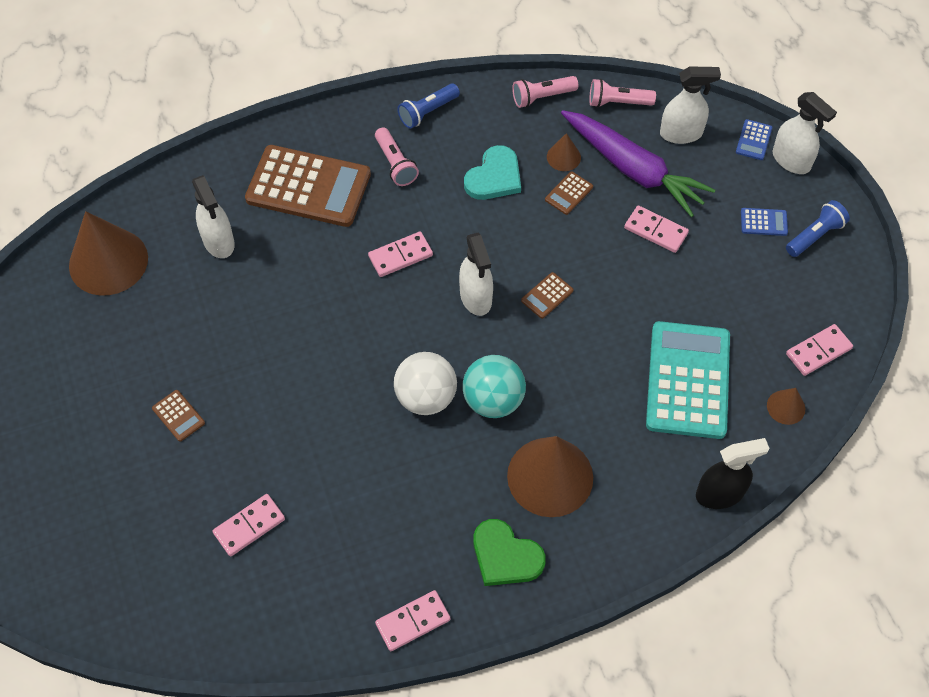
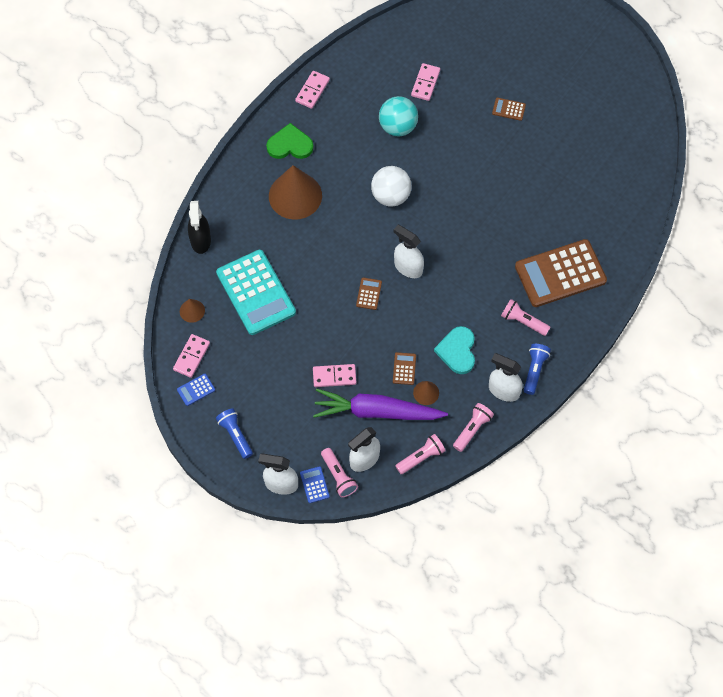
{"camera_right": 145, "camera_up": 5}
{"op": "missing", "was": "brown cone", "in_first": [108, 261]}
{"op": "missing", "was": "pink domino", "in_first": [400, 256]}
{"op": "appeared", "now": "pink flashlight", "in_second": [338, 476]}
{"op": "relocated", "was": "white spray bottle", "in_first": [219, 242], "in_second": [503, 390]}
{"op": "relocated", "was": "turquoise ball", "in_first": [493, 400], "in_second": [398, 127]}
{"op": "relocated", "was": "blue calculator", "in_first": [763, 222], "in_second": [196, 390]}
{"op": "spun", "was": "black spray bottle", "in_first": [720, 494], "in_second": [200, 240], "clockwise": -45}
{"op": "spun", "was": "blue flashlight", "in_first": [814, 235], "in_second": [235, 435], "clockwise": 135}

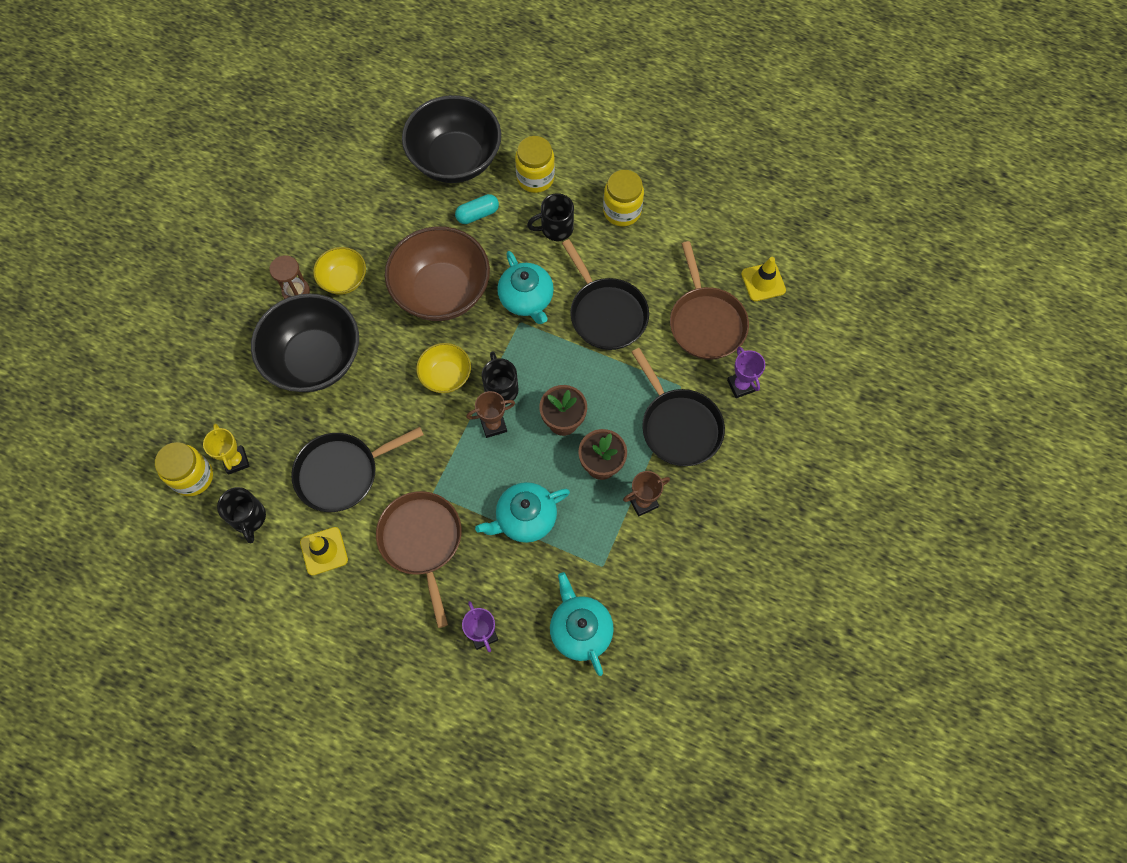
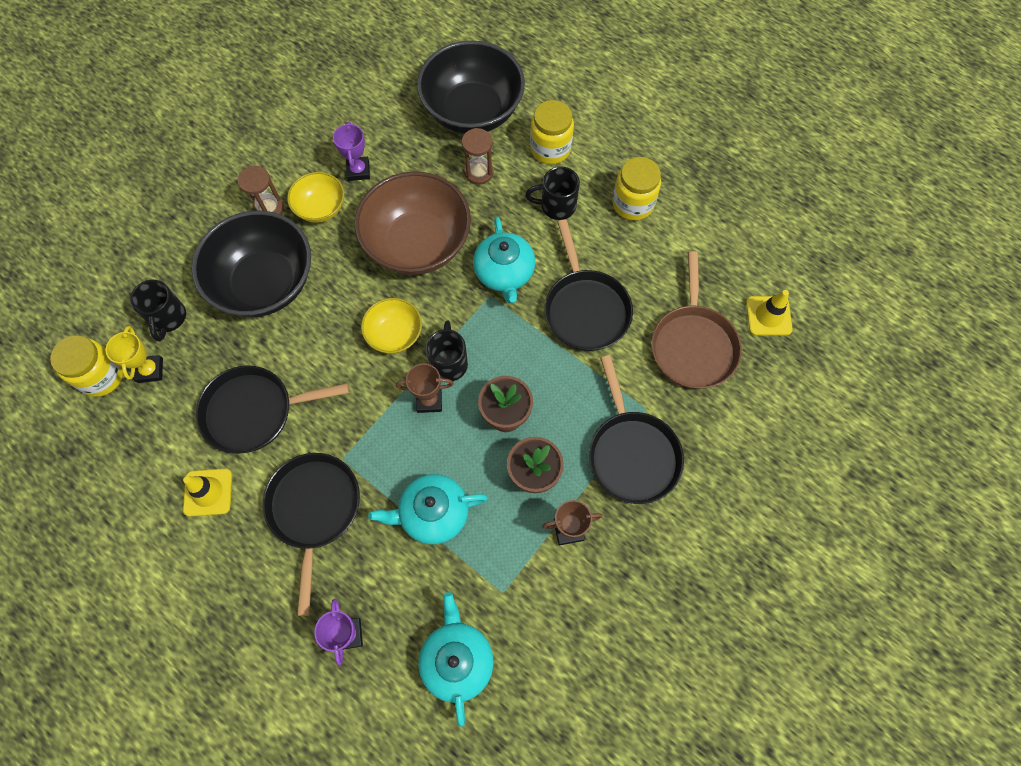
{"camera_right": 15, "camera_up": 0}
{"op": "relocated", "was": "black mug", "in_first": [249, 518], "in_second": [168, 318]}
{"op": "relocated", "was": "purple trophy", "in_first": [741, 385], "in_second": [358, 171]}
{"op": "exchanged", "was": "turquoise capsule", "now": "brown hourglass", "in_first": [477, 214], "in_second": [479, 172]}
{"op": "colour", "was": "brown pan", "now": "black pan", "in_first": [422, 541], "in_second": [314, 510]}

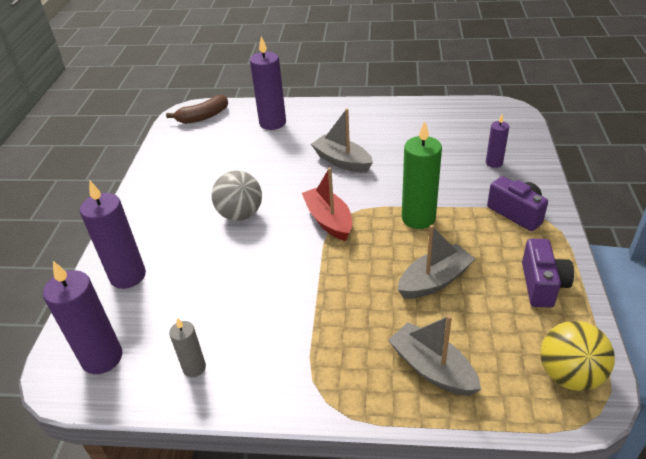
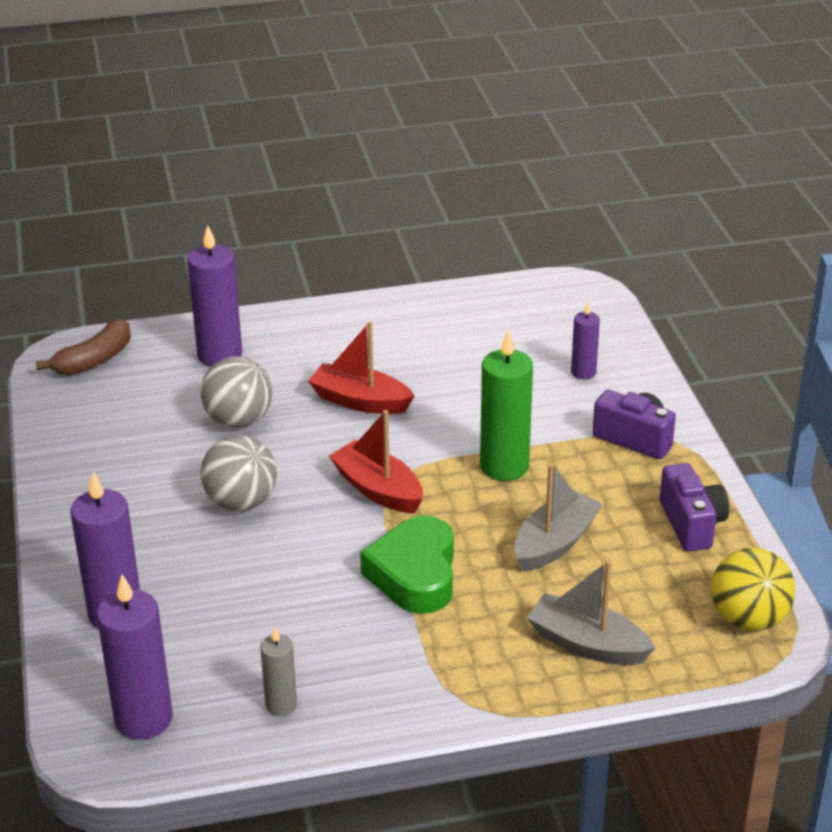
{"camera_right": -20, "camera_up": -5}
{"op": "appeared", "now": "grey ball", "in_second": [239, 420]}
{"op": "appeared", "now": "green heart", "in_second": [415, 574]}
{"op": "colour", "was": "grey boat", "now": "red boat", "in_first": [342, 161], "in_second": [360, 401]}

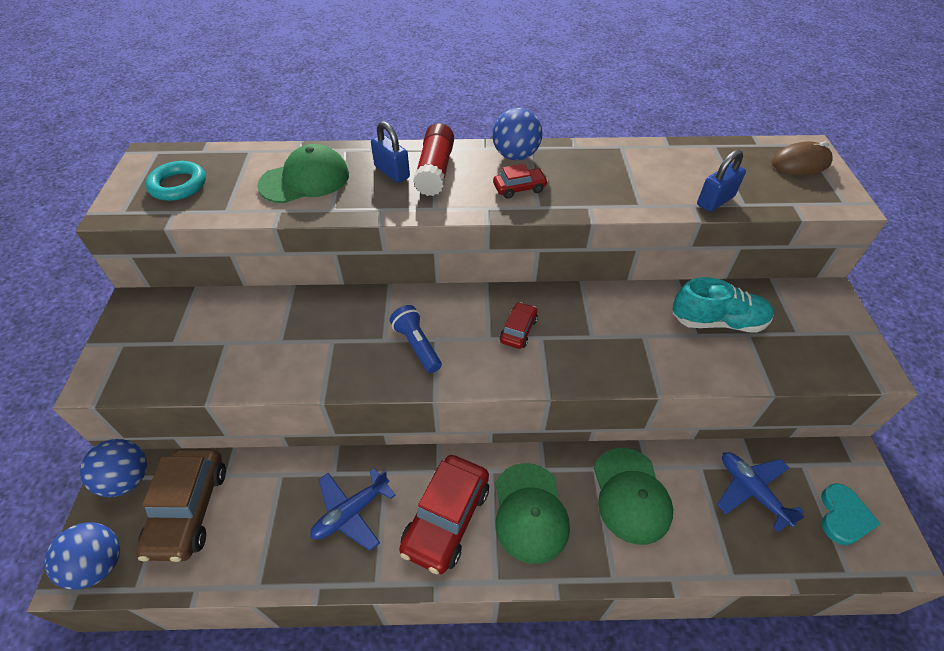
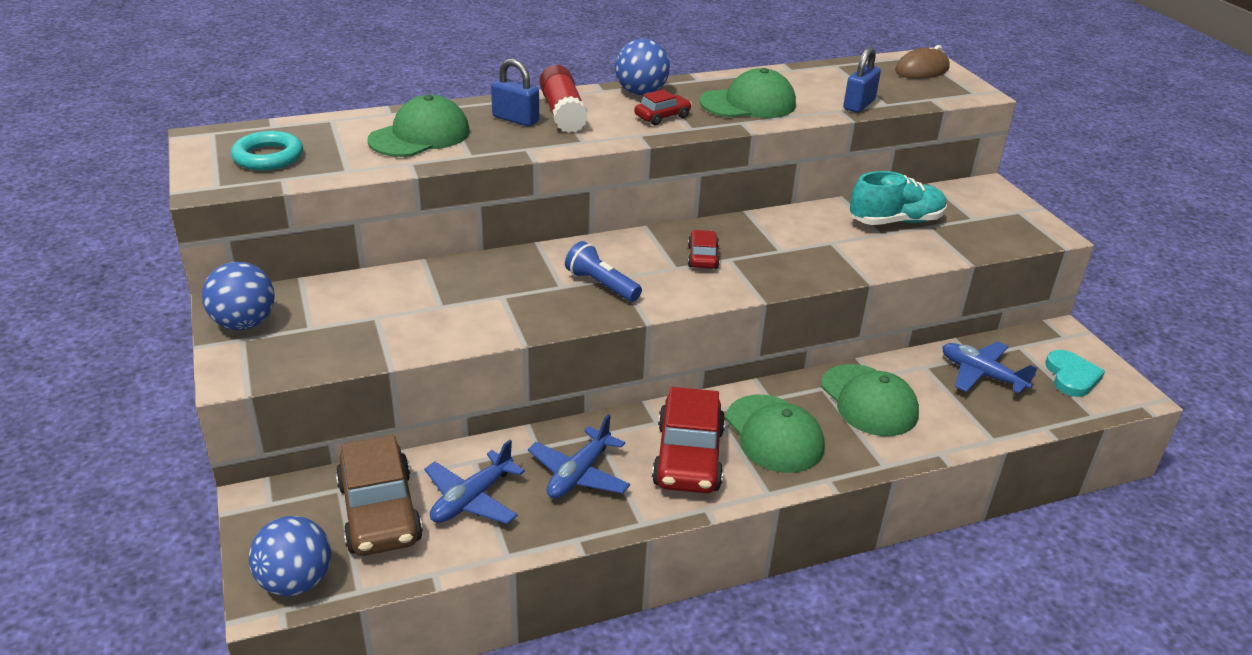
{"camera_right": -20, "camera_up": -15}
{"op": "appeared", "now": "blue plane", "in_second": [472, 499]}
{"op": "appeared", "now": "green cap", "in_second": [748, 103]}
{"op": "relocated", "was": "blue ball", "in_first": [127, 479], "in_second": [244, 323]}

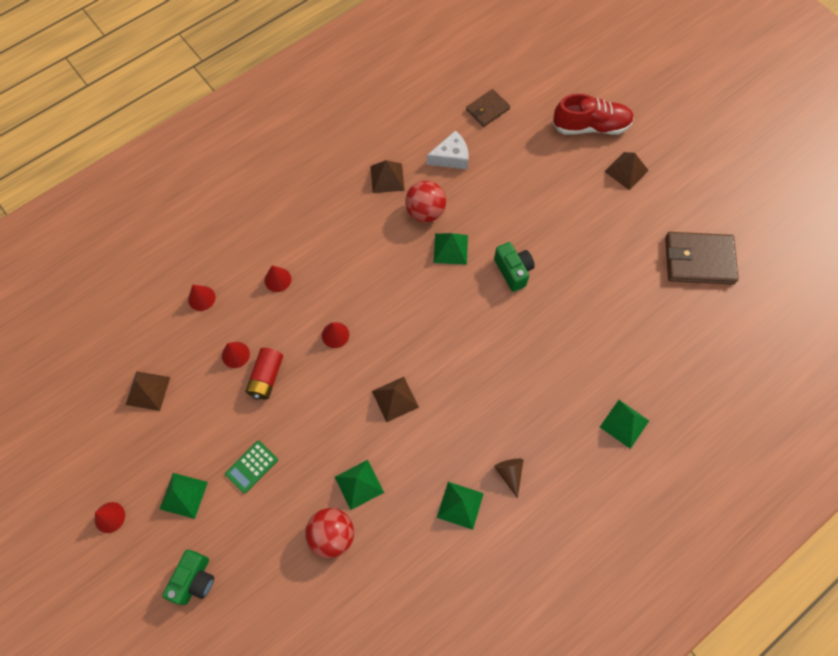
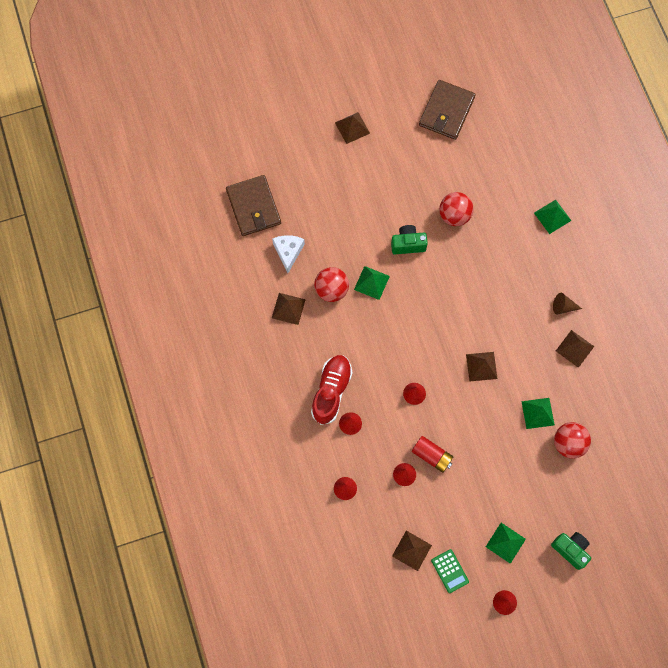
{"camera_right": -70, "camera_up": 5}
{"op": "appeared", "now": "red ball", "in_second": [454, 215]}
{"op": "relocated", "was": "green calculator", "in_first": [251, 467], "in_second": [449, 571]}
{"op": "relocated", "was": "red shoe", "in_first": [591, 126], "in_second": [331, 391]}
{"op": "colour", "was": "green pyramid", "now": "brown pyramid", "in_first": [460, 505], "in_second": [574, 348]}
{"op": "size", "was": "brown wallet", "in_first": [487, 109], "in_second": [253, 207], "ratio": 1.71}

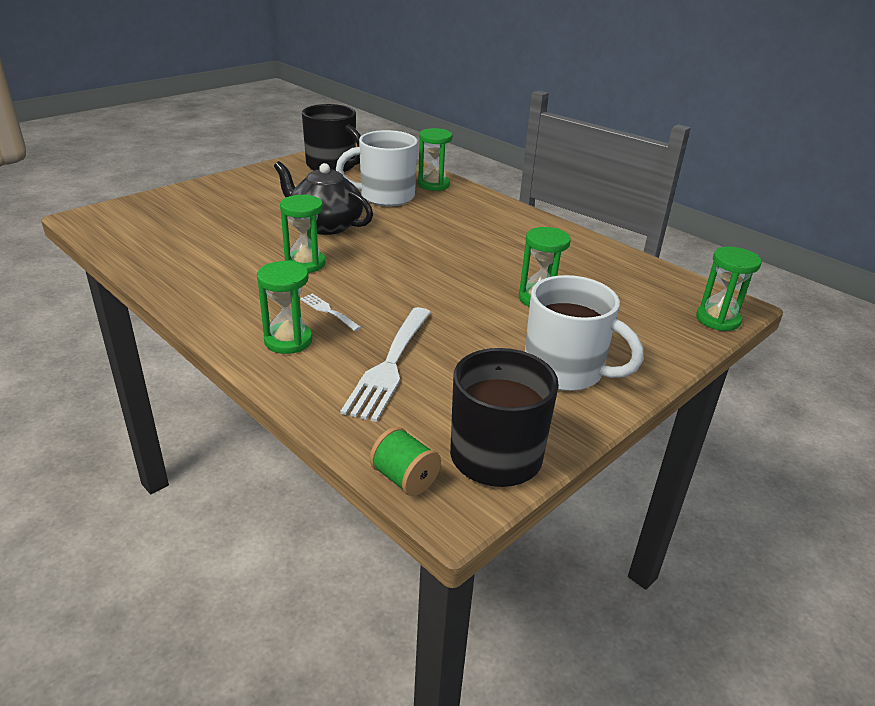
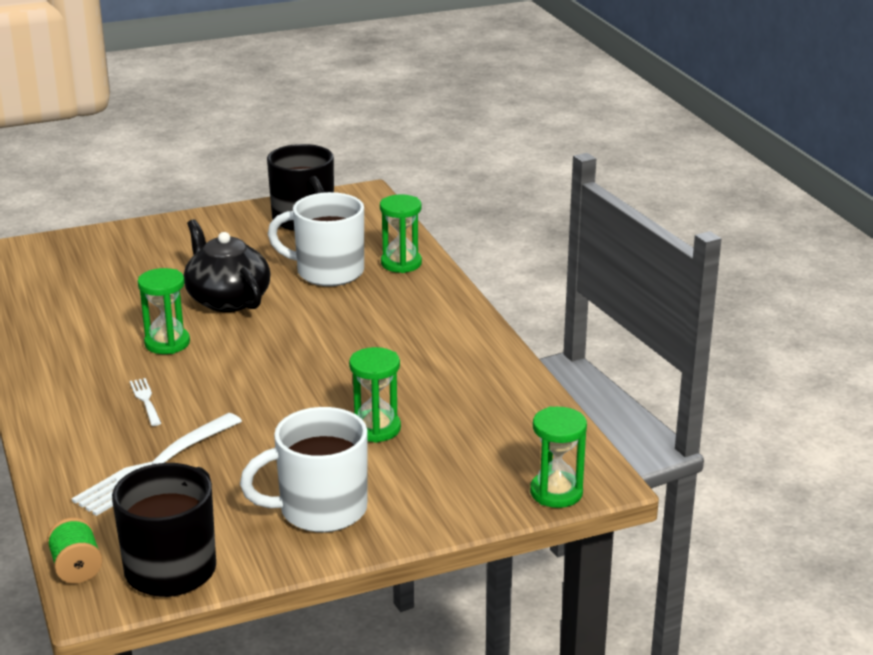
{"camera_right": 25, "camera_up": -5}
{"op": "missing", "was": "green hourglass", "in_first": [288, 341]}
{"op": "spun", "was": "white mug", "in_first": [565, 371], "in_second": [320, 510], "clockwise": 105}

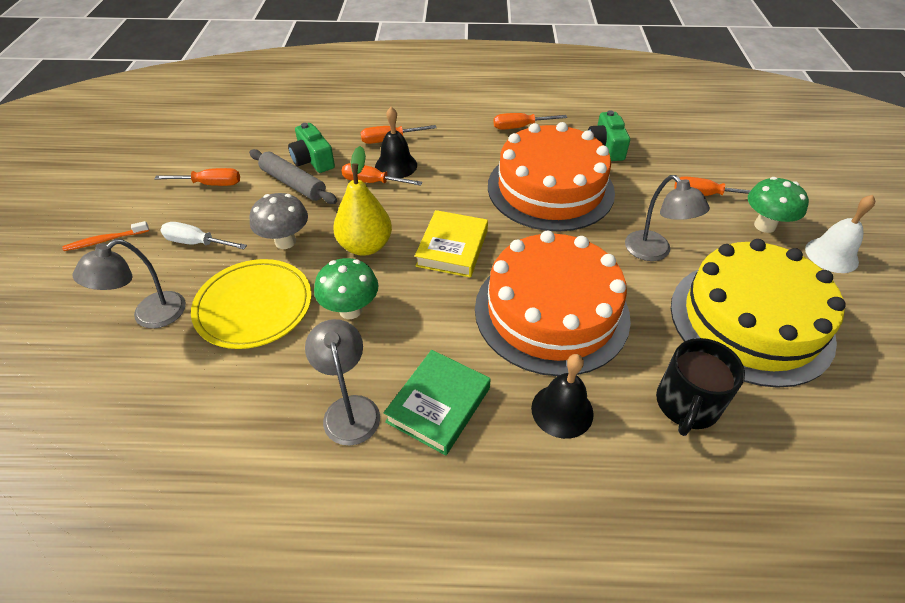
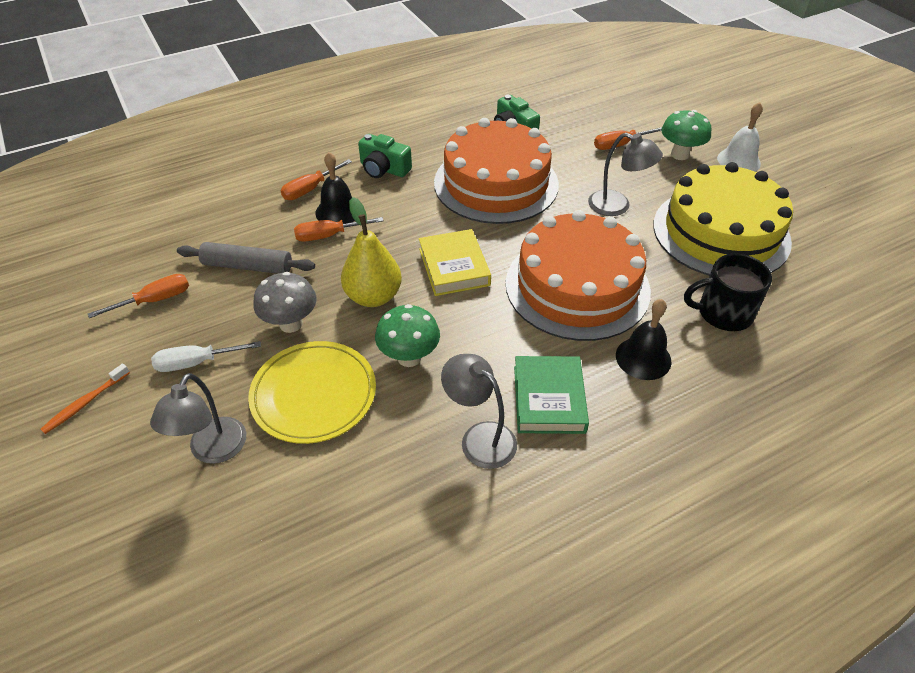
{"camera_right": -30, "camera_up": 0}
{"op": "missing", "was": "orange screwdriver", "in_first": [520, 127]}
{"op": "relocated", "was": "green camera", "in_first": [313, 160], "in_second": [384, 169]}
{"op": "spun", "was": "black mug", "in_first": [686, 405], "in_second": [723, 313], "clockwise": 90}

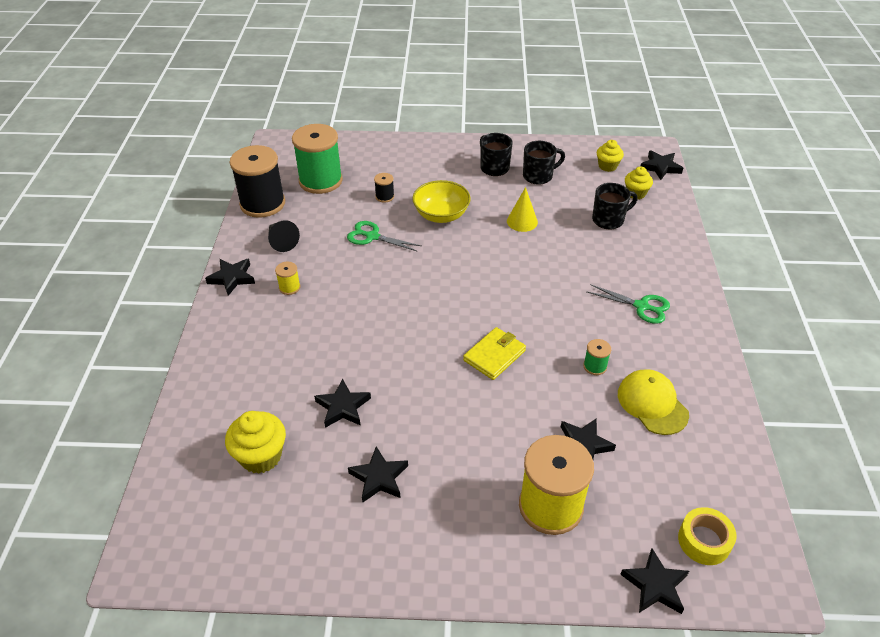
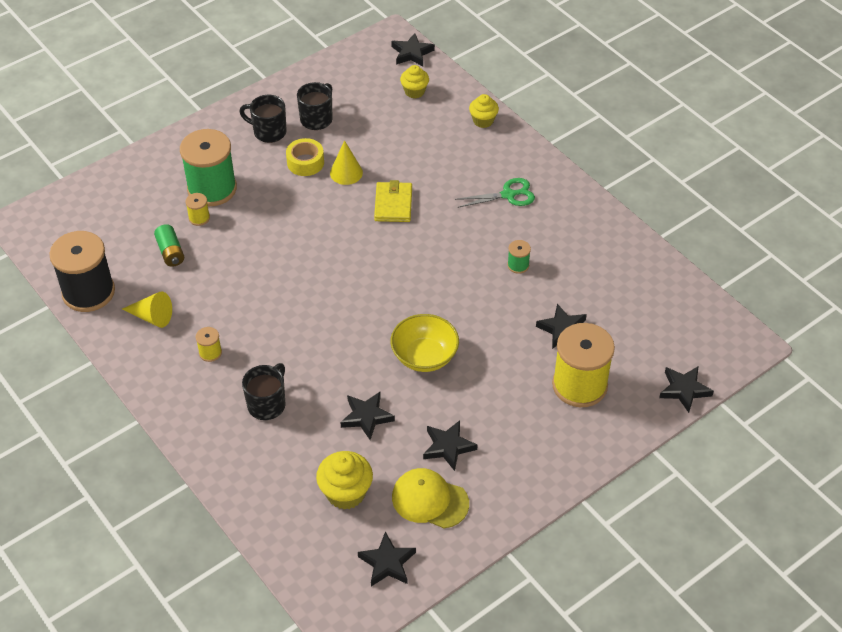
{"camera_right": -40, "camera_up": 5}
{"op": "missing", "was": "green scissors", "in_first": [372, 236]}
{"op": "appeared", "now": "green battery", "in_second": [170, 252]}
{"op": "relocated", "was": "black star", "in_first": [232, 278], "in_second": [387, 563]}
{"op": "relocated", "was": "green spool", "in_first": [320, 181], "in_second": [212, 189]}
{"op": "relocated", "was": "yellow bowl", "in_first": [441, 215], "in_second": [424, 356]}
{"op": "relocated", "was": "yellow wallet", "in_first": [494, 355], "in_second": [393, 204]}
{"op": "relocated", "was": "black mug", "in_first": [609, 220], "in_second": [267, 404]}
{"op": "relocated", "was": "yellow cupcake", "in_first": [607, 166], "in_second": [483, 121]}
{"op": "relocated", "was": "yellow cap", "in_first": [652, 404], "in_second": [429, 500]}
{"op": "relocated", "was": "yellow tape", "in_first": [704, 541], "in_second": [305, 162]}
{"op": "colour", "was": "black cone", "now": "yellow cone", "in_first": [281, 241], "in_second": [152, 317]}
{"op": "colour", "was": "black spool", "now": "yellow spool", "in_first": [384, 197], "in_second": [199, 218]}

